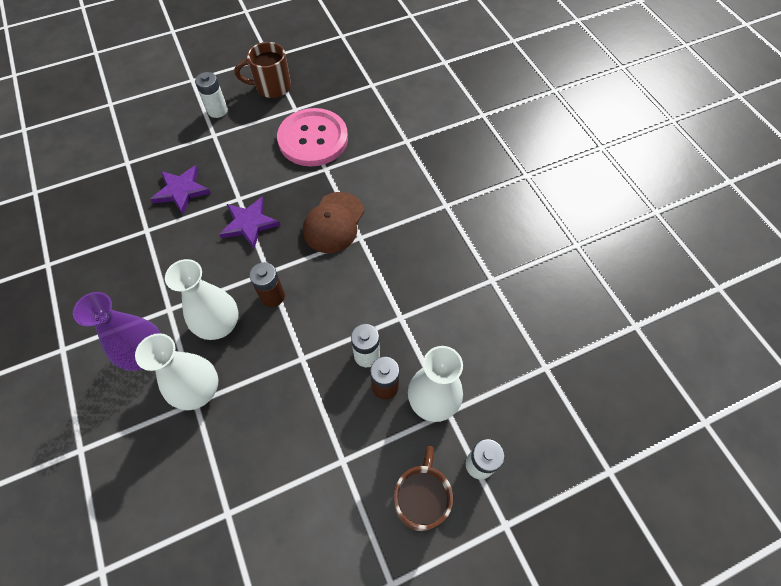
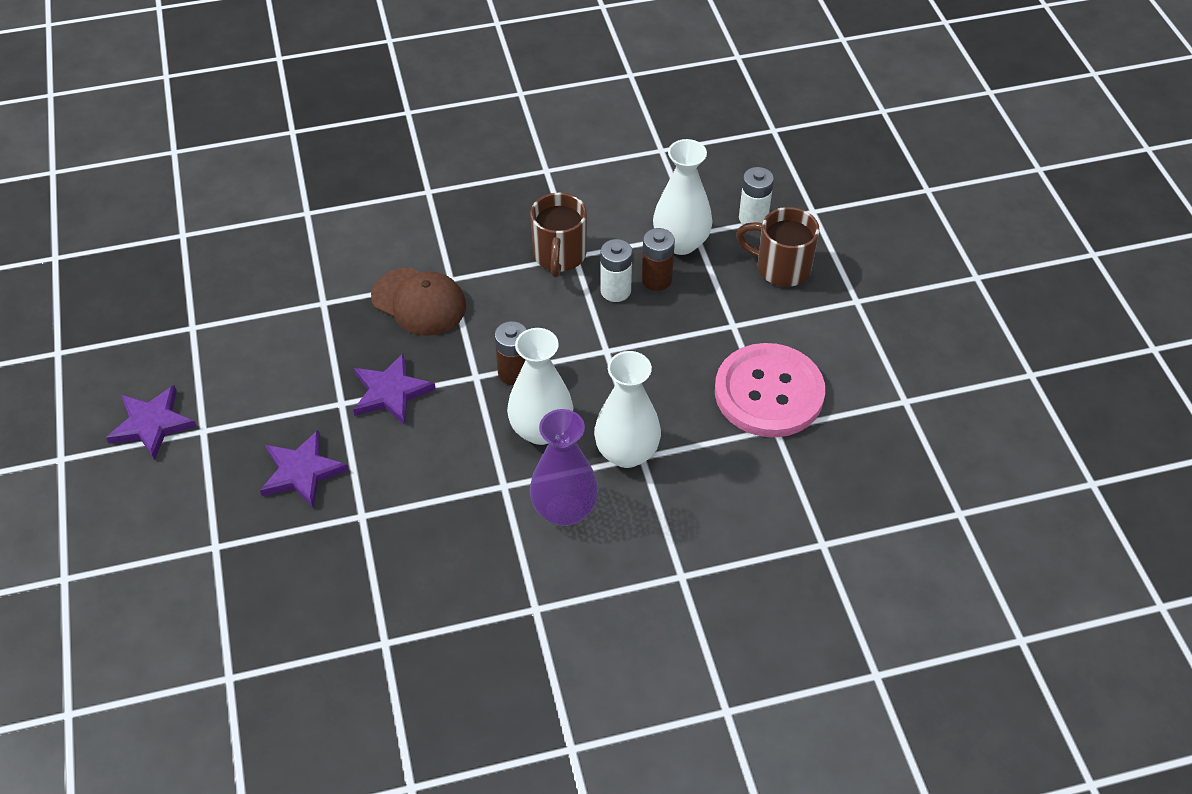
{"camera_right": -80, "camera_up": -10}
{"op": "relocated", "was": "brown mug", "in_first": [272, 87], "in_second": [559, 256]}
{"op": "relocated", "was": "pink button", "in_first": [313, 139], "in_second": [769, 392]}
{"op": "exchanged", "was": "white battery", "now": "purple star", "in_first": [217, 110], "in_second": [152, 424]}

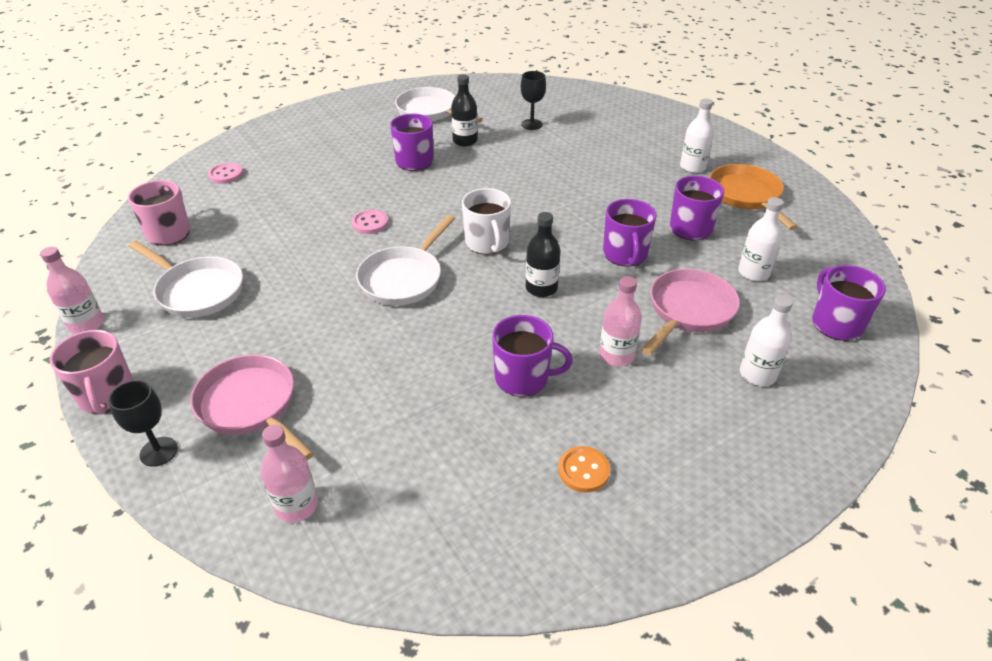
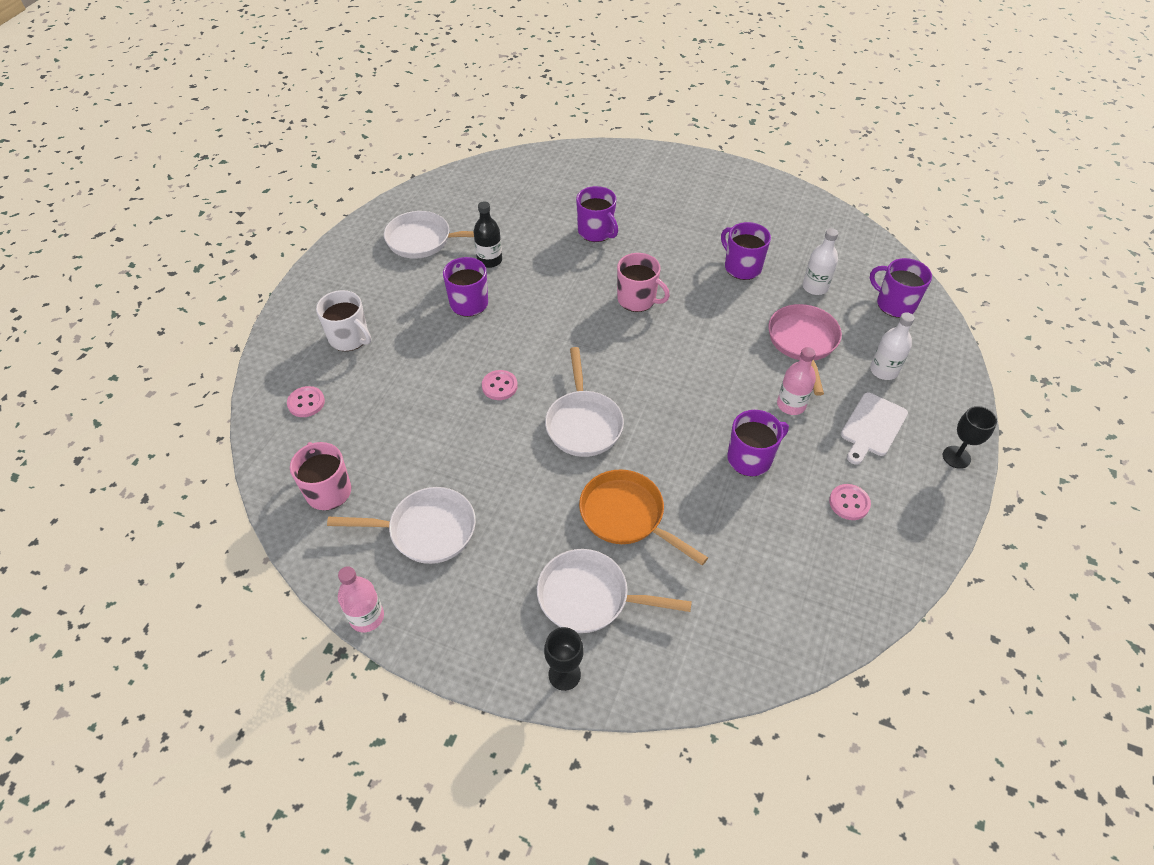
{"camera_right": -35, "camera_up": 10}
{"op": "missing", "was": "pink bottle", "in_first": [296, 505]}
{"op": "missing", "was": "black bottle", "in_first": [541, 288]}
{"op": "missing", "was": "white bottle", "in_first": [692, 167]}
{"op": "appeared", "now": "white cutting board", "in_second": [872, 427]}
{"op": "relocated", "was": "pink mug", "in_first": [107, 395], "in_second": [637, 299]}
{"op": "relocated", "was": "white mug", "in_first": [487, 243], "in_second": [349, 338]}
{"op": "relocated", "was": "black goblet", "in_first": [531, 124], "in_second": [956, 457]}
{"op": "relocated", "was": "purple mug", "in_first": [625, 254], "in_second": [596, 231]}
{"op": "relocated", "was": "orange pan", "in_first": [746, 196], "in_second": [627, 516]}
{"op": "colour", "was": "pink pan", "now": "white pan", "in_first": [251, 406], "in_second": [590, 597]}
{"op": "colour", "was": "orange button", "now": "pink button", "in_first": [583, 470], "in_second": [849, 503]}

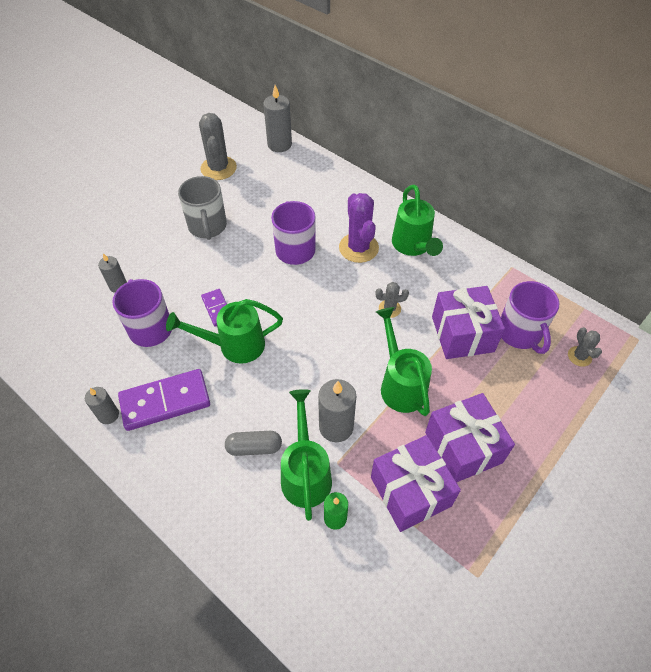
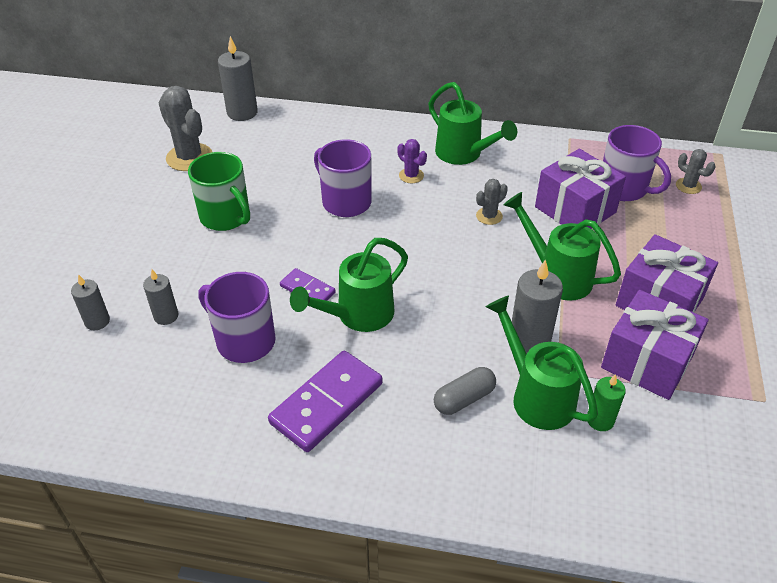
{"camera_right": -30, "camera_up": -10}
{"op": "relocated", "was": "grey candle", "in_first": [108, 415], "in_second": [97, 321]}
{"op": "colour", "was": "grey mug", "now": "green mug", "in_first": [207, 226], "in_second": [226, 217]}
{"op": "size", "was": "purple cactus", "in_first": [358, 248], "in_second": [411, 176], "ratio": 0.53}

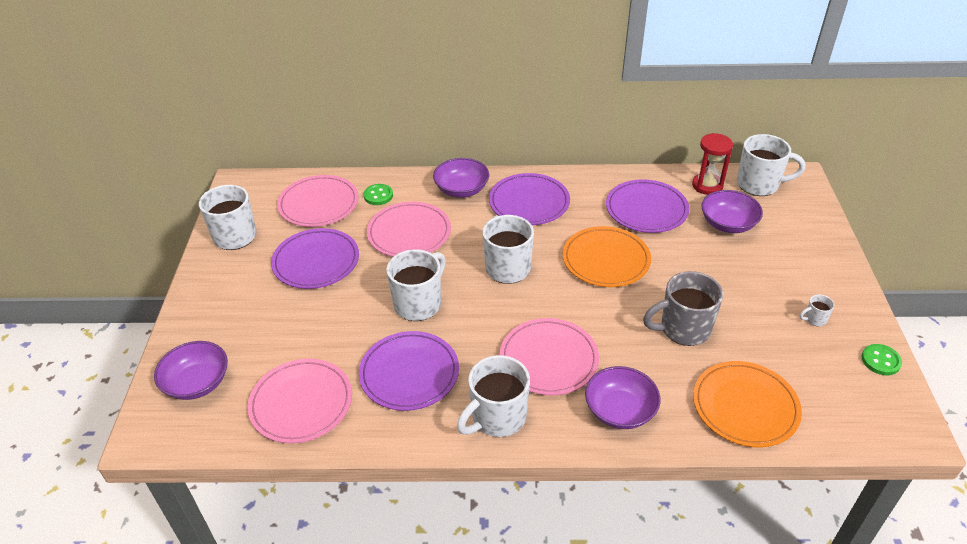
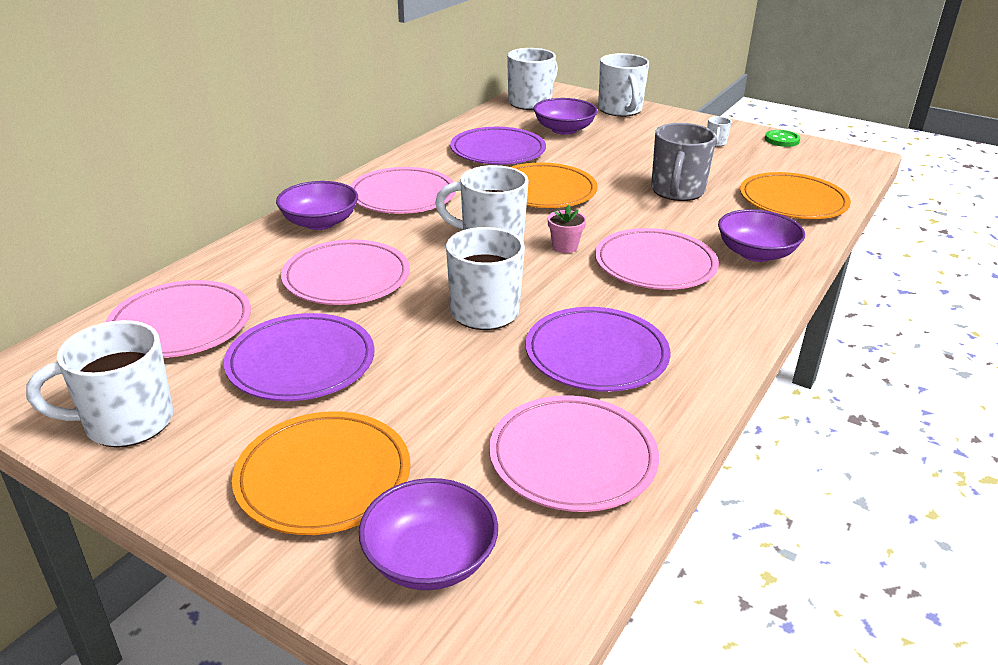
{"camera_right": -60, "camera_up": -10}
{"op": "missing", "was": "green button", "in_first": [378, 195]}
{"op": "missing", "was": "red hourglass", "in_first": [707, 185]}
{"op": "appeared", "now": "orange plate", "in_second": [323, 477]}
{"op": "appeared", "now": "pink flower pot", "in_second": [565, 247]}
{"op": "relocated", "was": "white mug", "in_first": [497, 418], "in_second": [620, 110]}
{"op": "colour", "was": "purple plate", "now": "pink plate", "in_first": [529, 202], "in_second": [403, 196]}

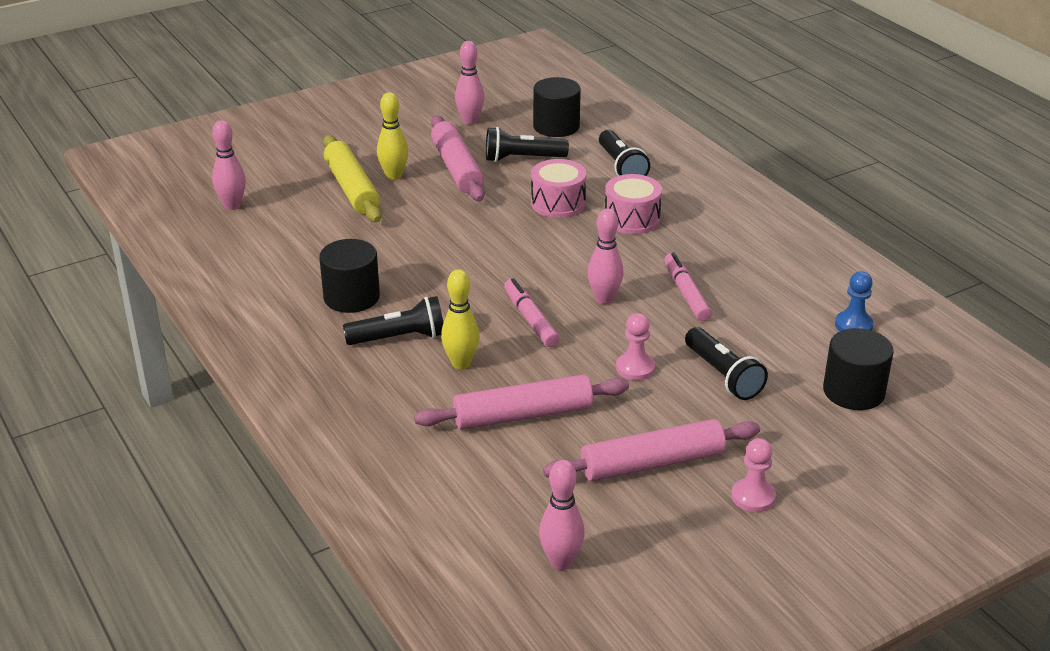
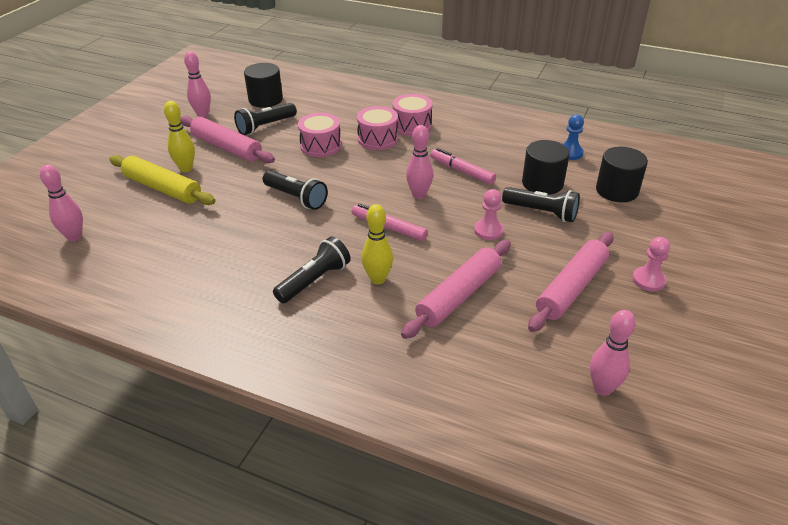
{"camera_right": -35, "camera_up": 5}
{"op": "appeared", "now": "pink drum", "in_second": [412, 126]}
{"op": "relocated", "was": "black cylinder", "in_first": [351, 297], "in_second": [542, 183]}
{"op": "relocated", "was": "black flashlight", "in_first": [621, 167], "in_second": [296, 198]}

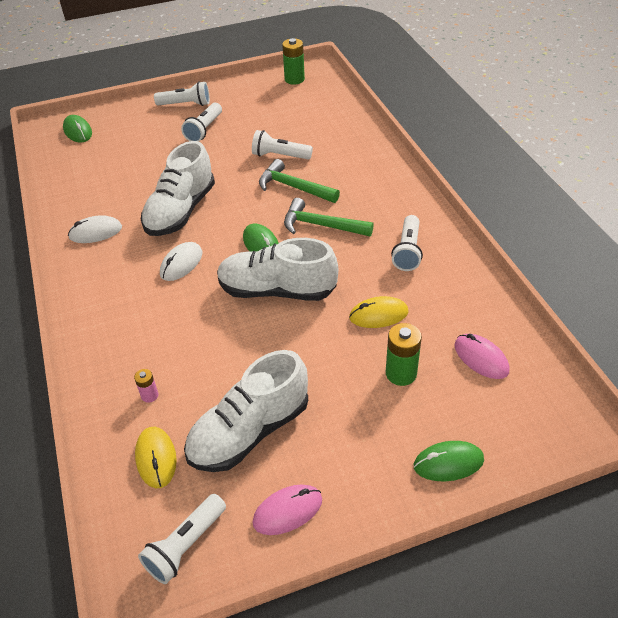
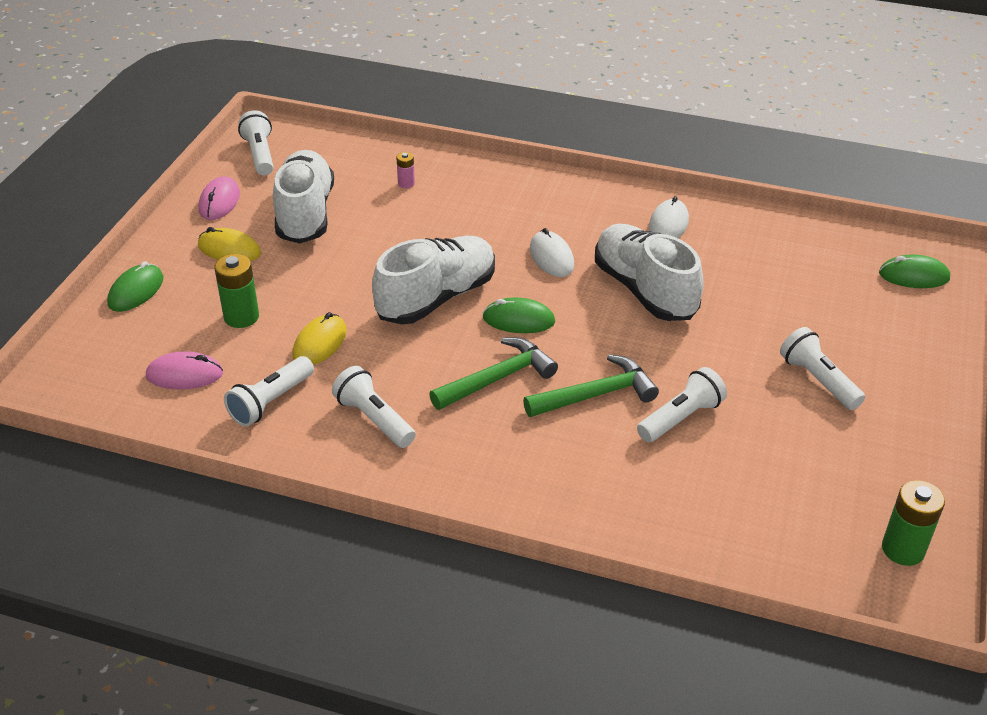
{"camera_right": 125, "camera_up": -5}
{"op": "relocated", "was": "yellow mouse", "in_first": [156, 458], "in_second": [229, 250]}
{"op": "relocated", "was": "white flashlight", "in_first": [186, 104], "in_second": [271, 402]}

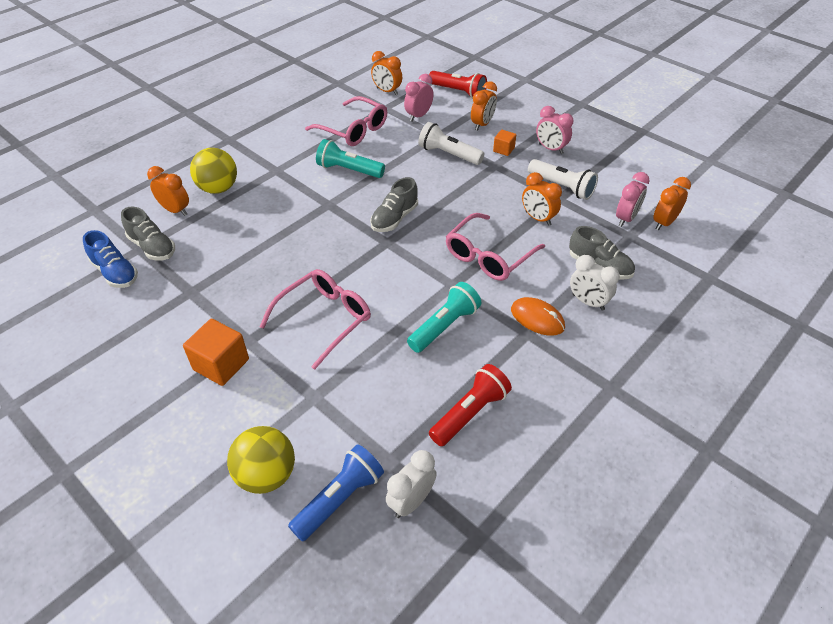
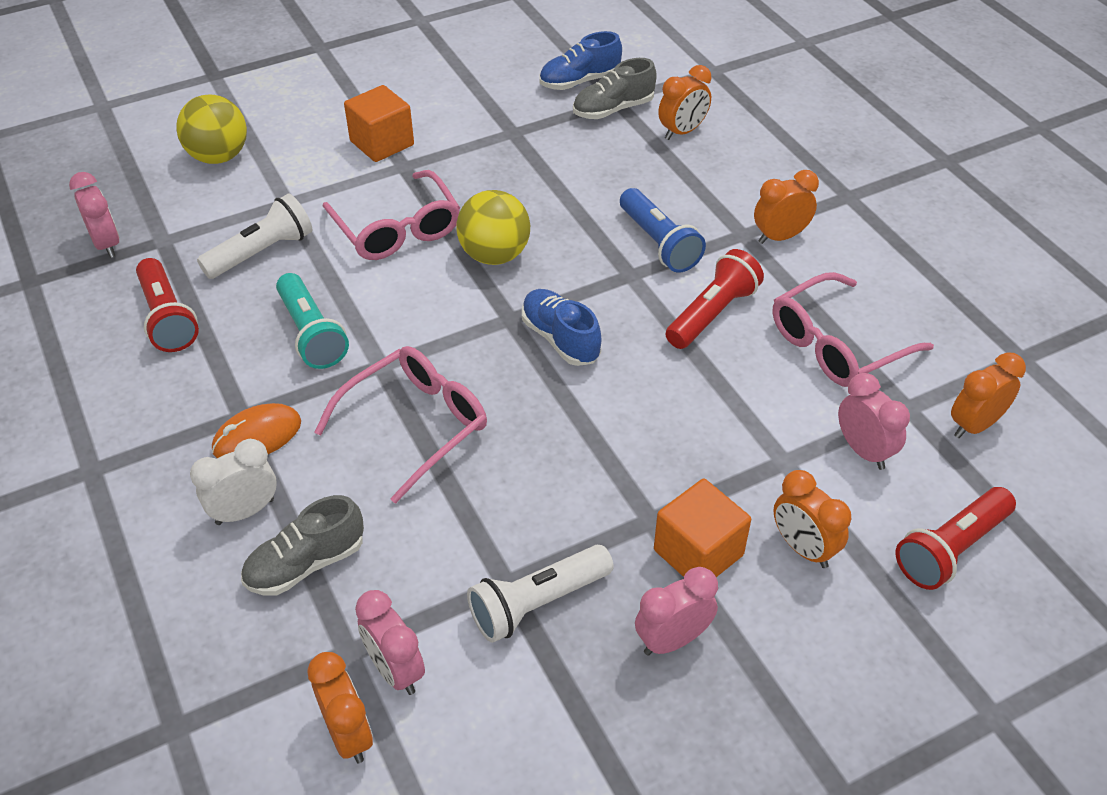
{"camera_right": 110, "camera_up": 0}
{"op": "relocated", "was": "yellow ball", "in_first": [218, 188], "in_second": [494, 255]}
{"op": "relocated", "was": "blue flashlight", "in_first": [339, 498], "in_second": [659, 243]}
{"op": "relocated", "was": "white flashlight", "in_first": [448, 154], "in_second": [262, 252]}
{"op": "relocated", "was": "orange clock", "in_first": [538, 218], "in_second": [780, 237]}
{"op": "colour", "was": "turquoise flashlight", "now": "red flashlight", "in_first": [348, 170], "in_second": [712, 313]}
{"op": "colour", "was": "grey shoe", "now": "blue shoe", "in_first": [394, 218], "in_second": [560, 339]}
{"op": "colour", "was": "white clock", "now": "pink clock", "in_first": [411, 501], "in_second": [107, 244]}
{"op": "spun", "was": "pink glasses", "in_first": [489, 256], "in_second": [415, 426], "clockwise": 75}
{"op": "size", "was": "orange cube", "in_first": [503, 149], "in_second": [698, 552], "ratio": 1.79}

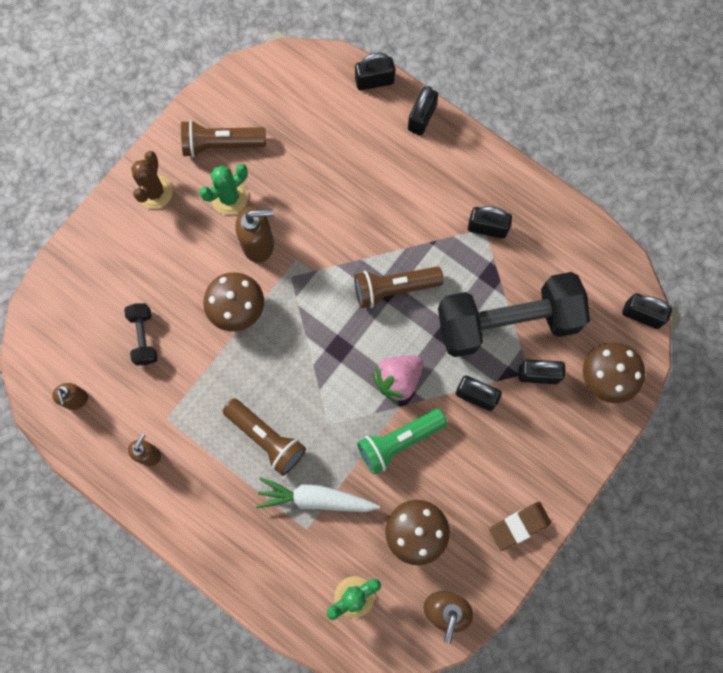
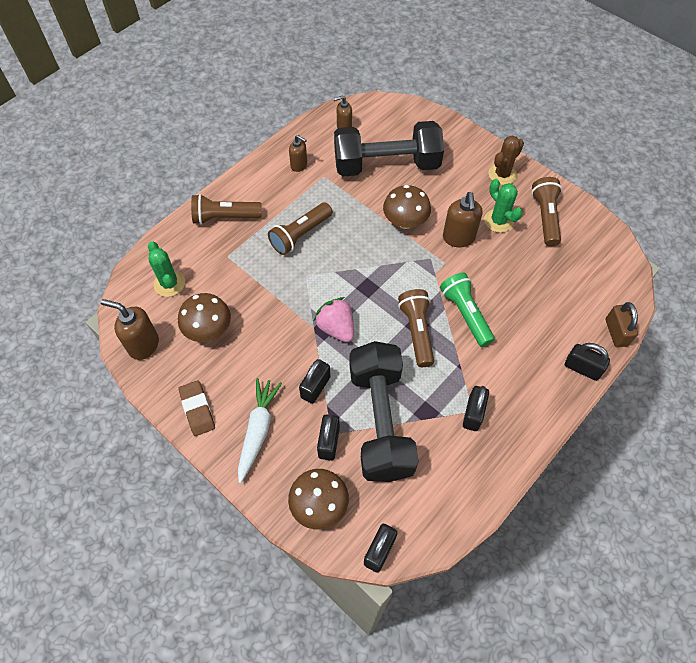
{"camera_right": 95, "camera_up": -15}
{"op": "appeared", "now": "brown flashlight", "in_second": [224, 217]}
{"op": "relocated", "was": "white carrot", "in_first": [316, 499], "in_second": [258, 430]}
{"op": "relocated", "was": "green flashlight", "in_first": [398, 441], "in_second": [465, 314]}
{"op": "colour", "was": "black padlock", "now": "brown padlock", "in_first": [374, 81], "in_second": [616, 332]}
{"op": "spun", "was": "brown cactus", "in_first": [154, 192], "in_second": [502, 174], "clockwise": -60}
{"op": "size", "was": "black dumbbell", "in_first": [144, 337], "in_second": [386, 165], "ratio": 2.36}

